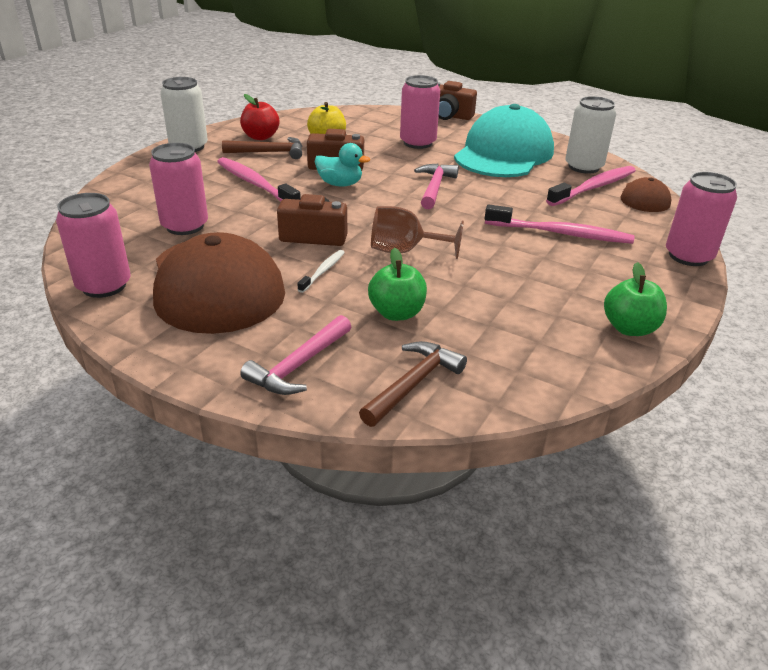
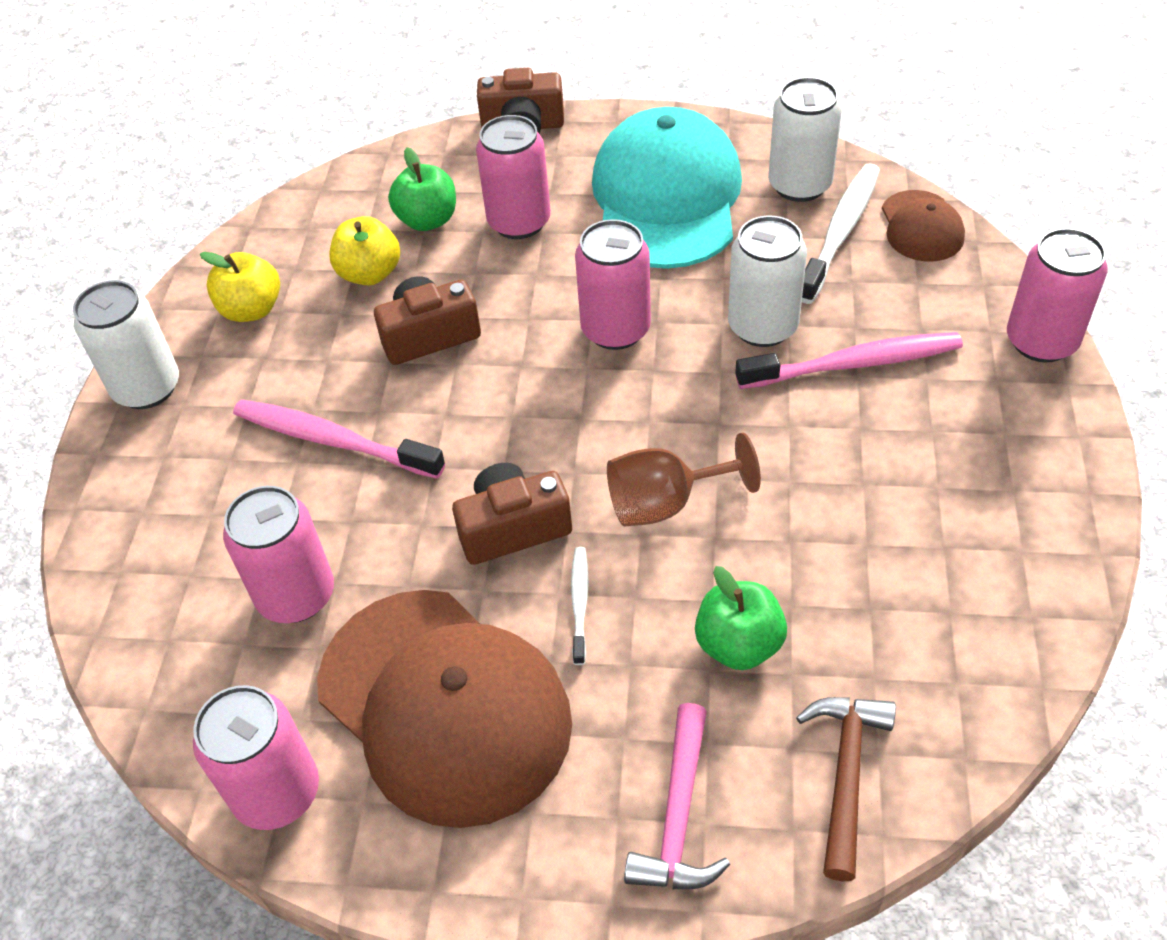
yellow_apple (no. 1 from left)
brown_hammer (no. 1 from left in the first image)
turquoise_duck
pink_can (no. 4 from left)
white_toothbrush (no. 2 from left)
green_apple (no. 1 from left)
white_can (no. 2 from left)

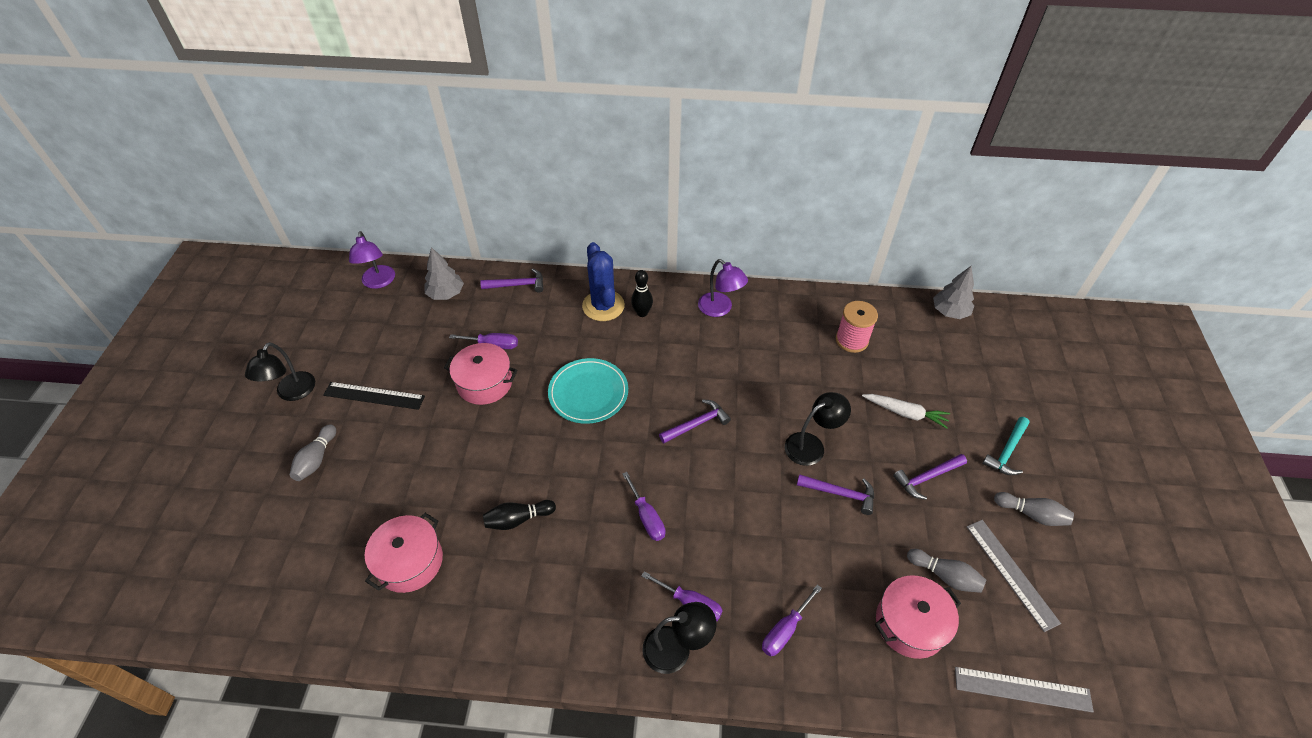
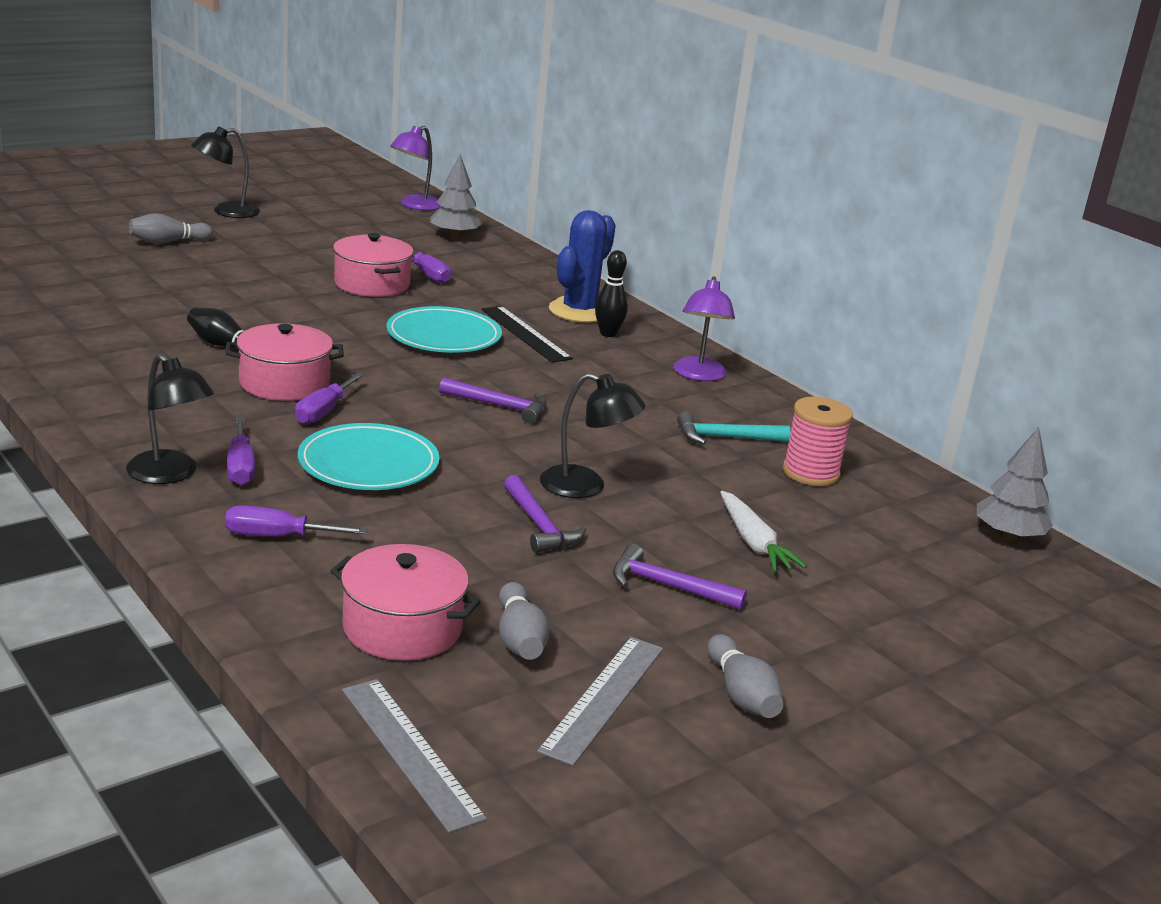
purple_hammer (no. 1 from left in the first image)
black_ruler
turquoise_hammer
pink_pot (no. 1 from left)
turquoise_plate (no. 1 from left)

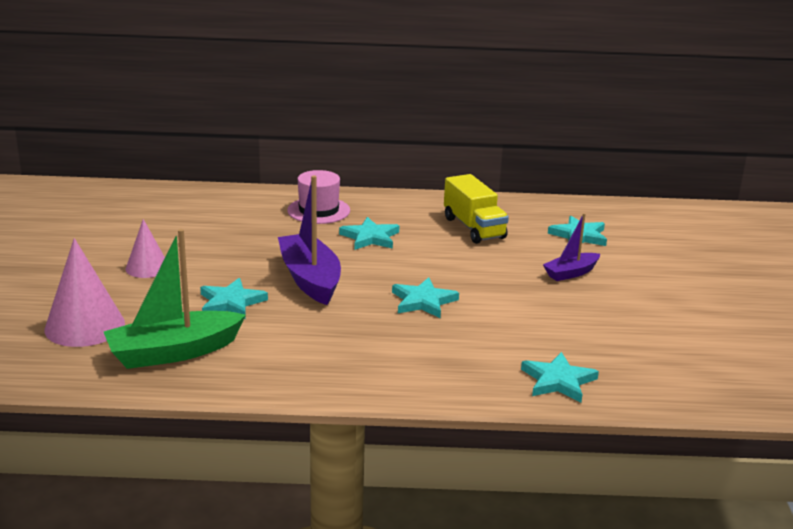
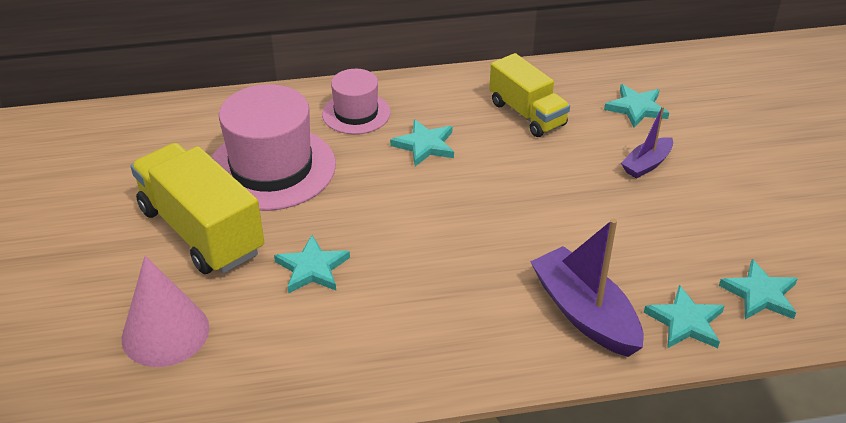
purple_boat (no. 1 from left)
yellow_truck (no. 1 from left)
green_boat
turquoise_star (no. 5 from left)
pink_hat (no. 1 from left)

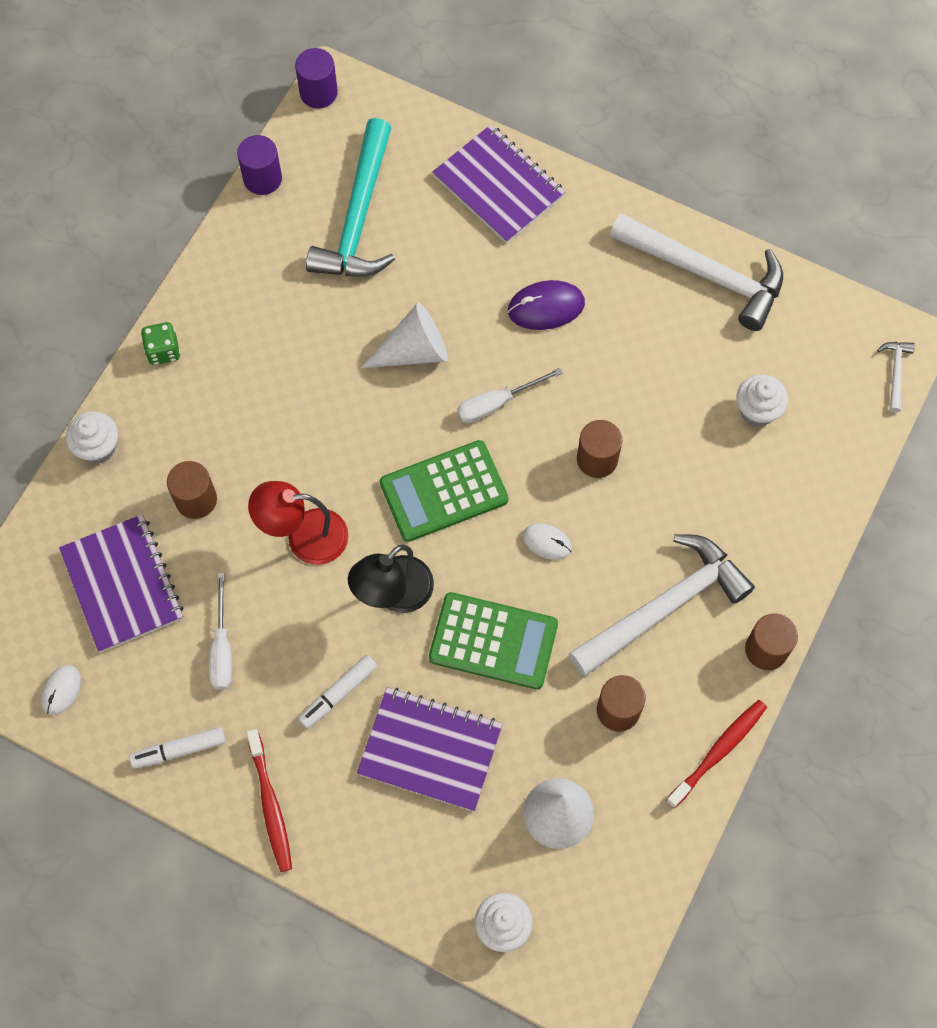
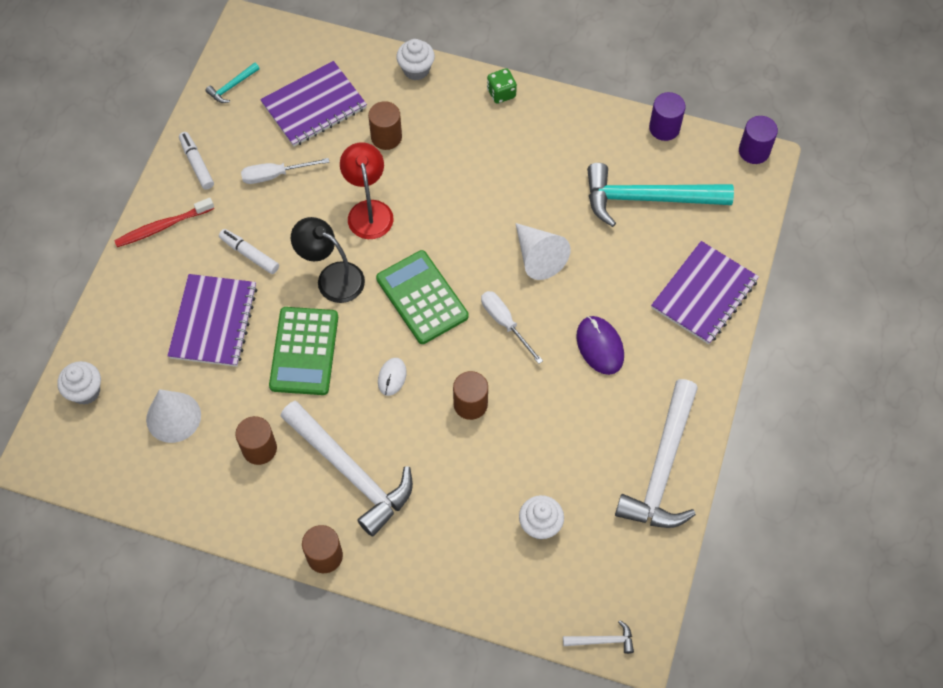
turquoise_hammer (no. 1 from left)
red_toothbrush (no. 2 from left in the first image)

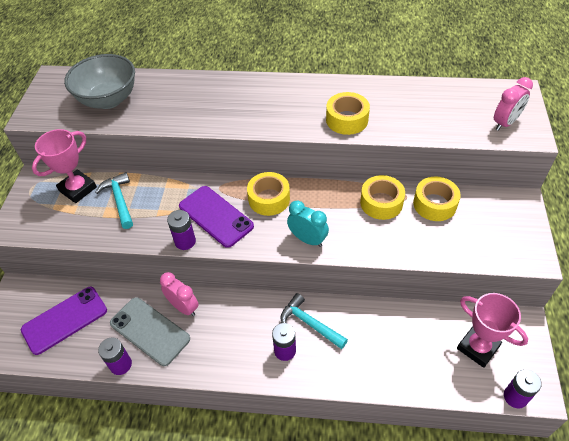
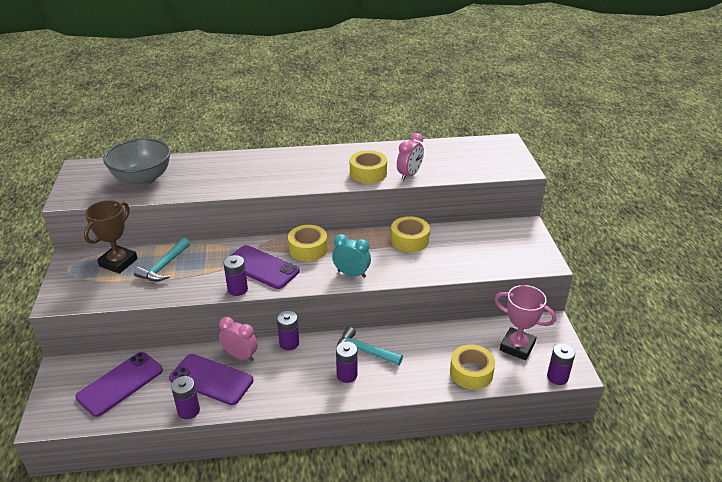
pink_clock (no. 2 from left)
brown_trophy
turquoise_hammer (no. 1 from left)
yellow_tape (no. 4 from left)
purple_phone (no. 2 from left)
purple_battery (no. 3 from left)

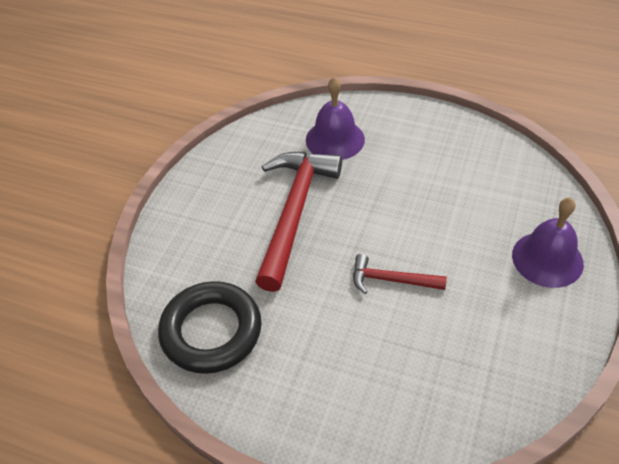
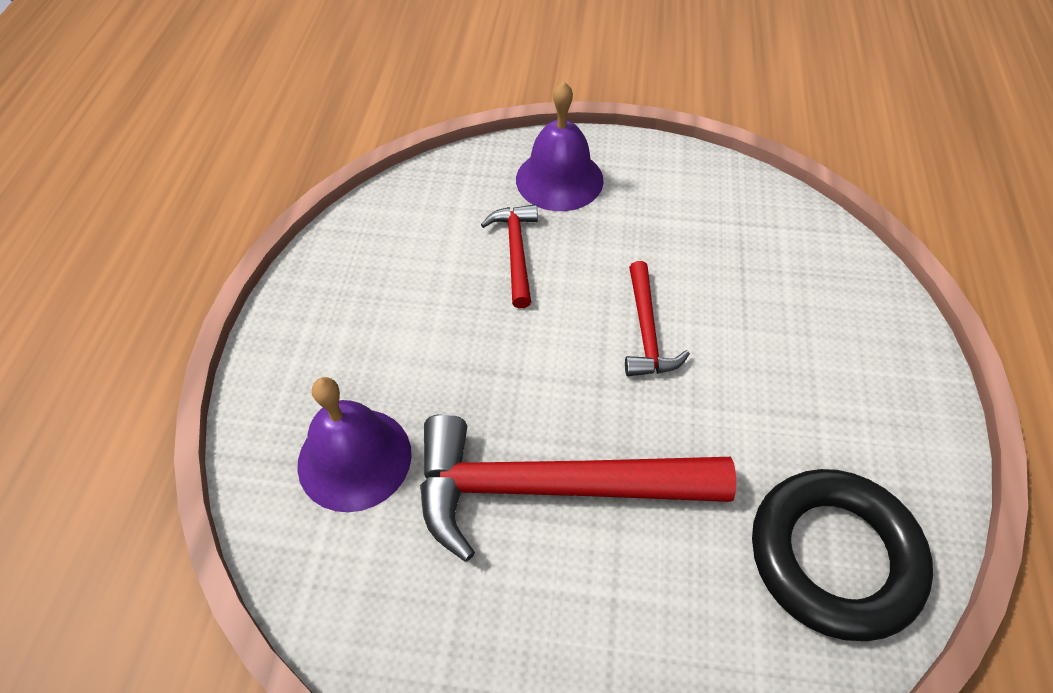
red_hammer (no. 1 from left)

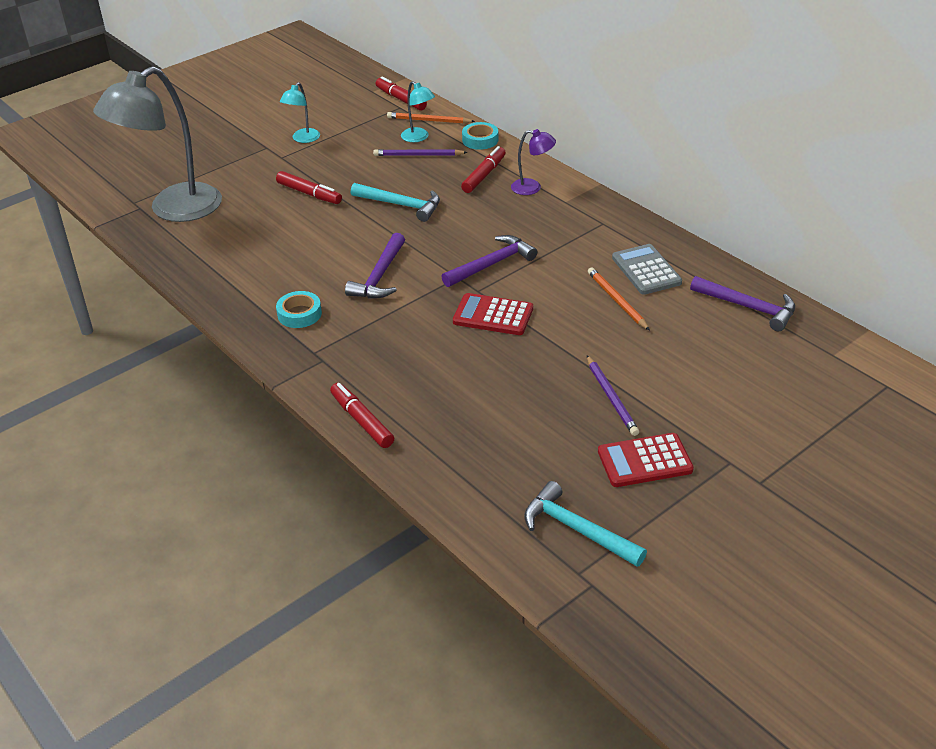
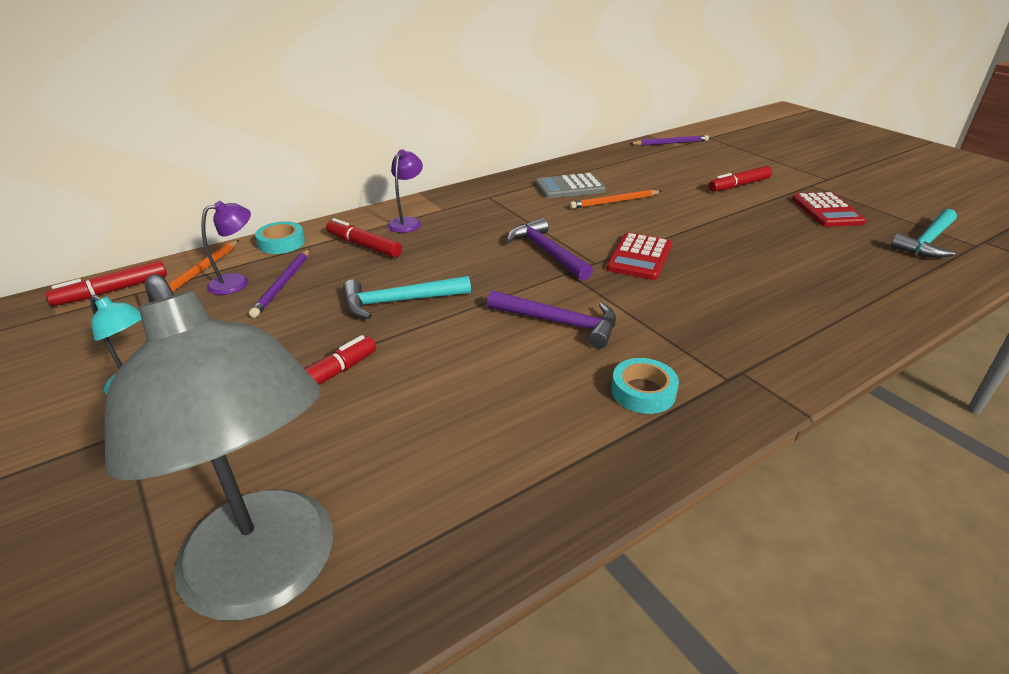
purple_lamp (no. 1 from left)
turquoise_hammer (no. 1 from left)
purple_hammer (no. 3 from left in the first image)
purple_pencil (no. 2 from left)
red_marker (no. 4 from left)

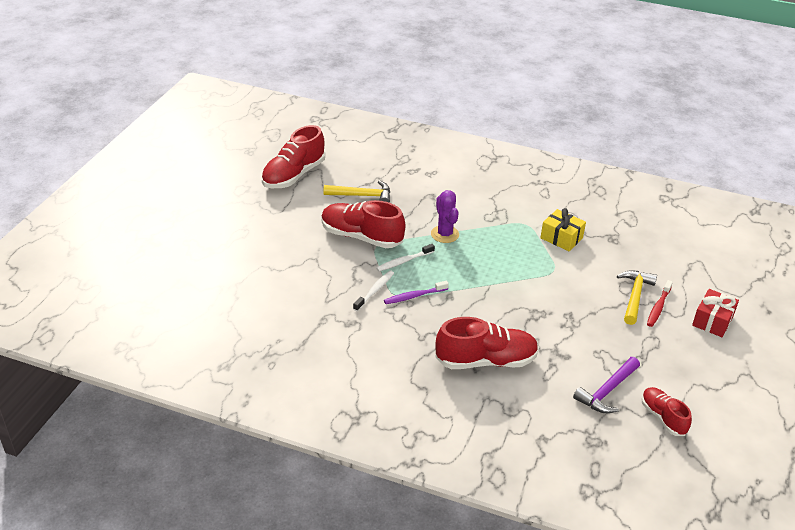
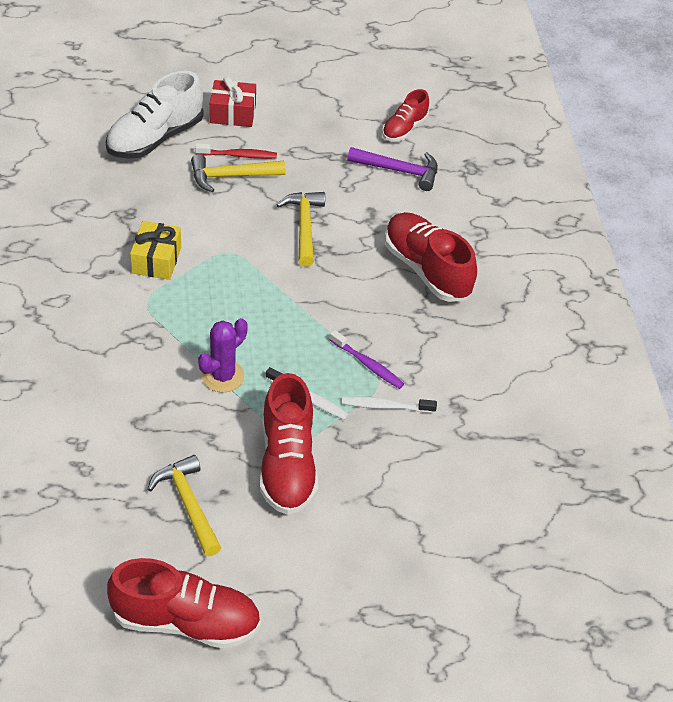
white_shoe
yellow_hammer (no. 3 from left)

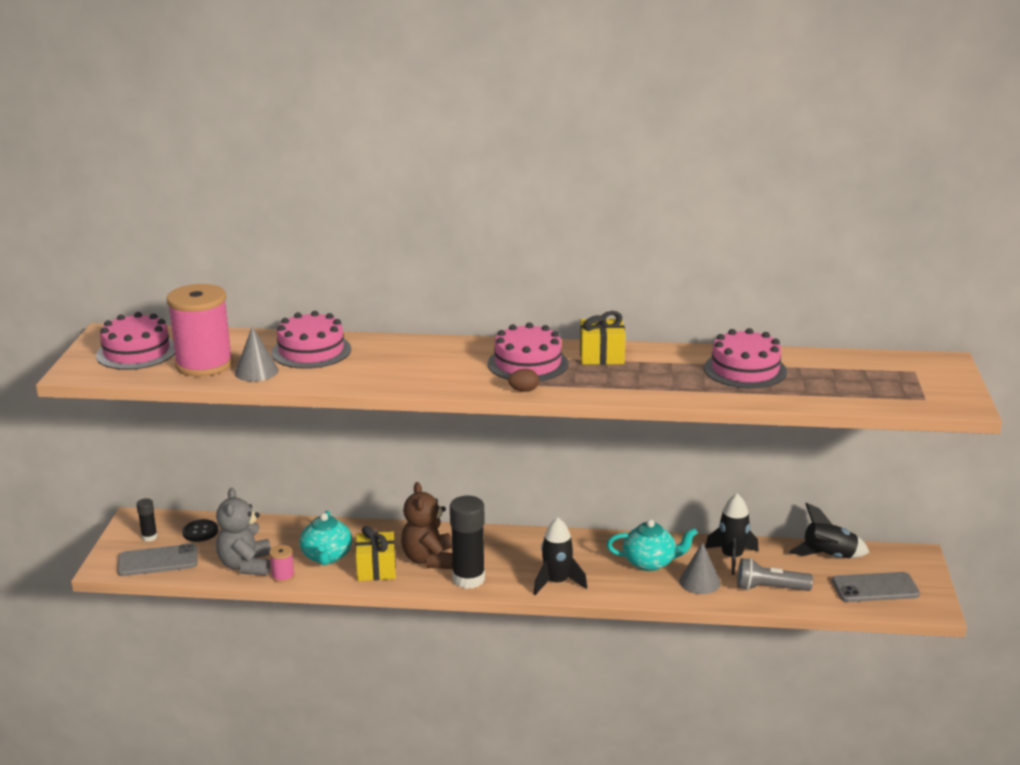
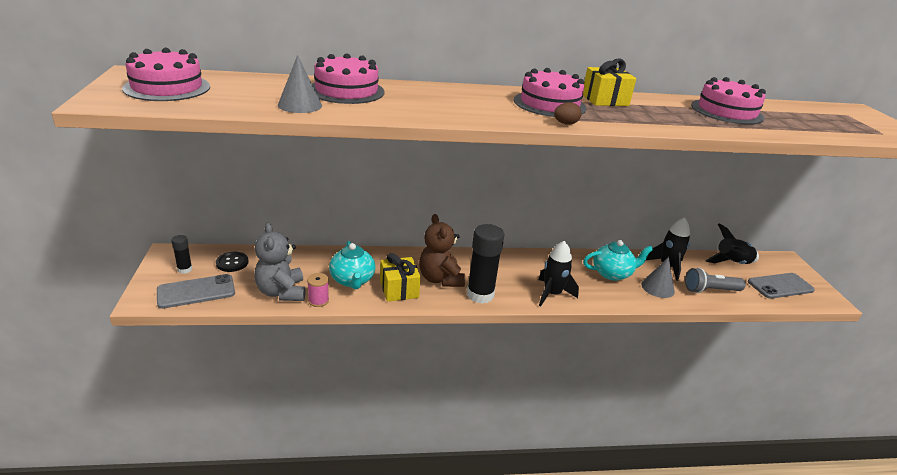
pink_spool (no. 1 from left in the first image)

